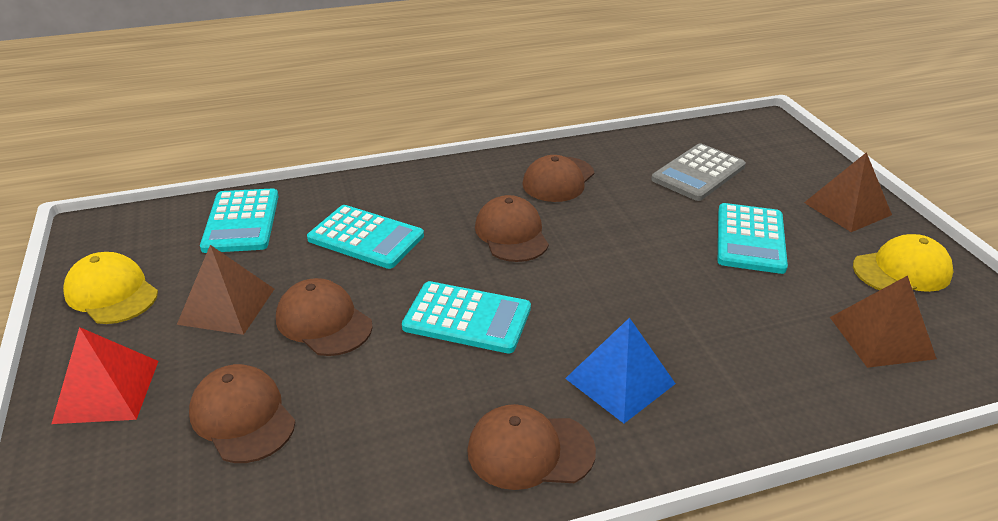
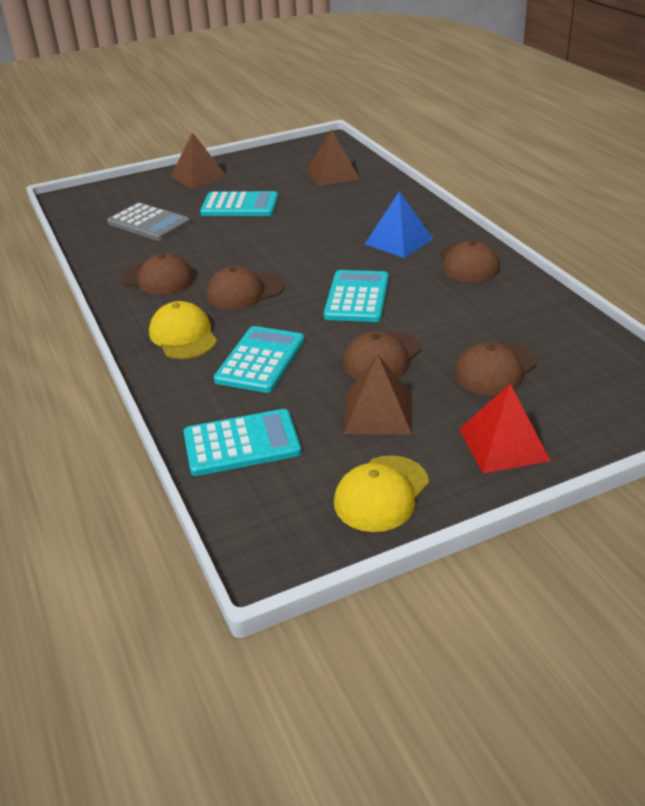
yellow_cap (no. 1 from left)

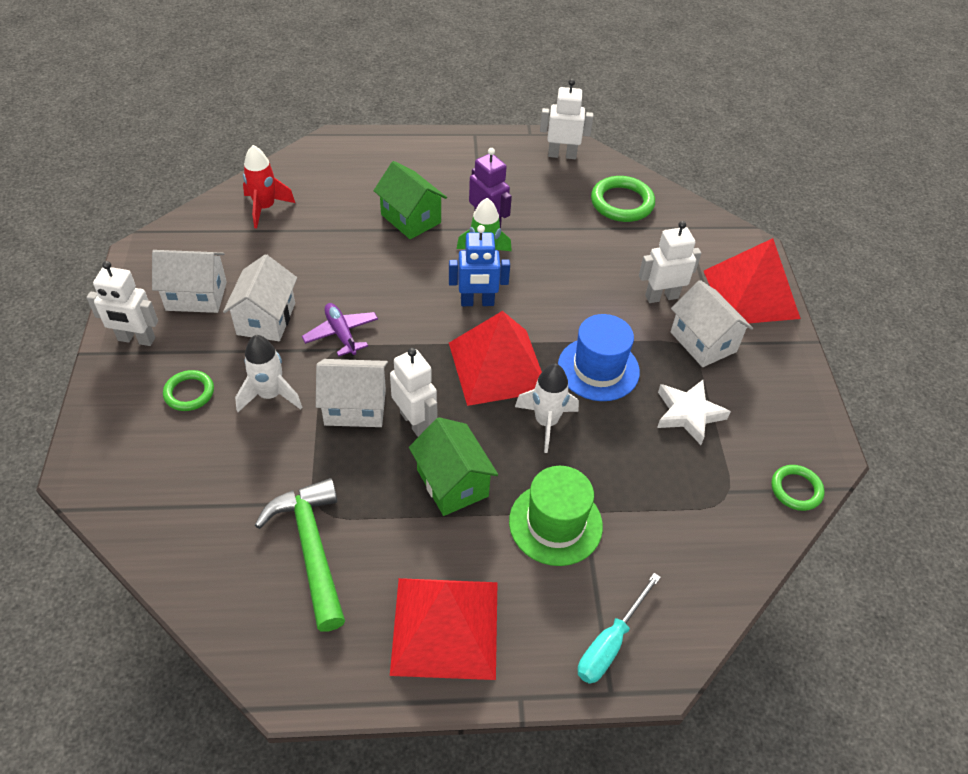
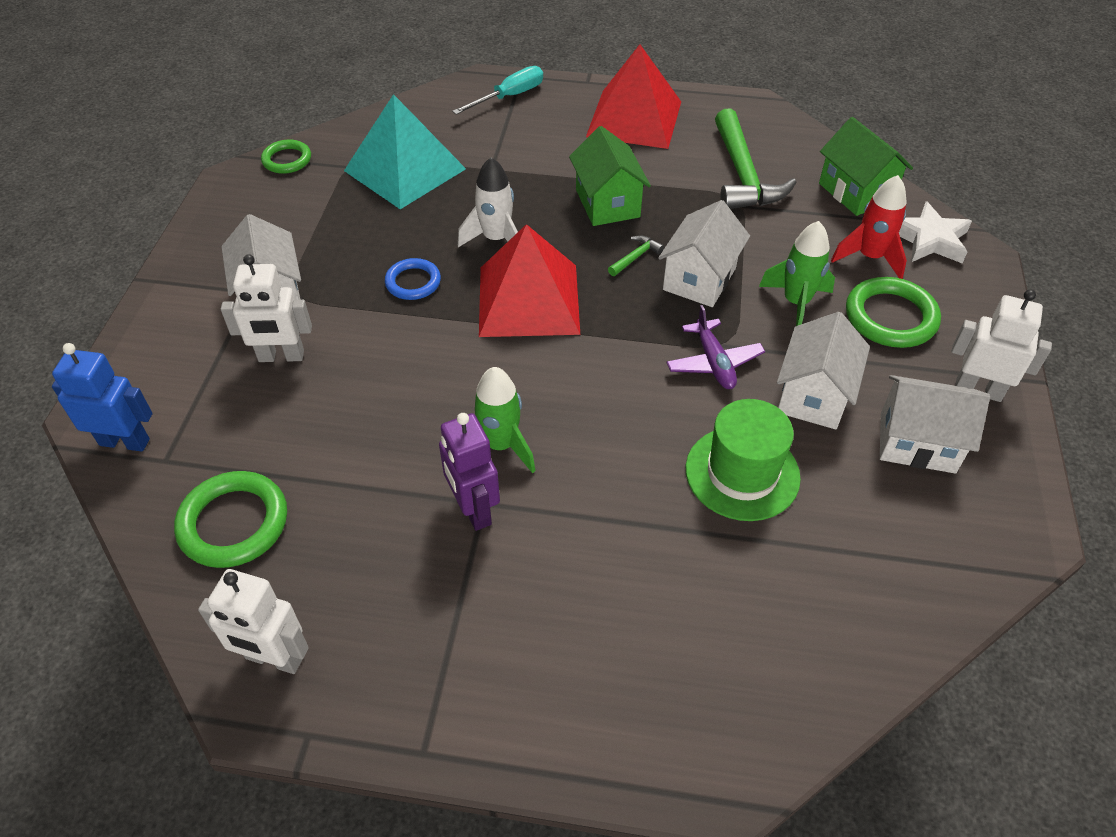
red_rocket
green_house (no. 2 from left)
blue_robot
red_pyramid (no. 3 from left in the first image)
blue_ring
green_rocket (no. 2 from left)
green_hammer (no. 1 from left)
white_house (no. 2 from left)
green_ring (no. 3 from left)
white_star
green_hat
turquoise_pyramid

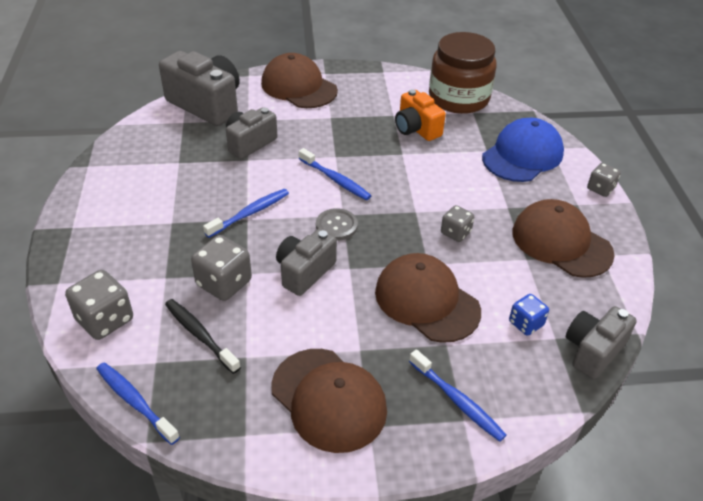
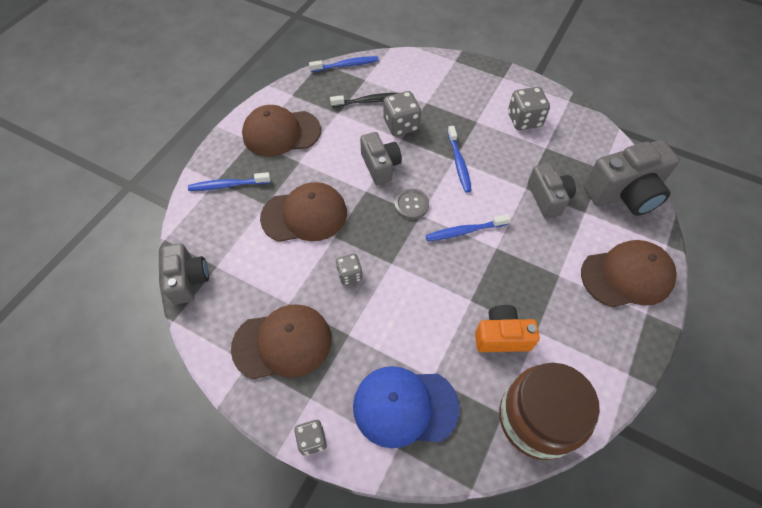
blue_cap
grey_dice (no. 4 from left)
blue_dice

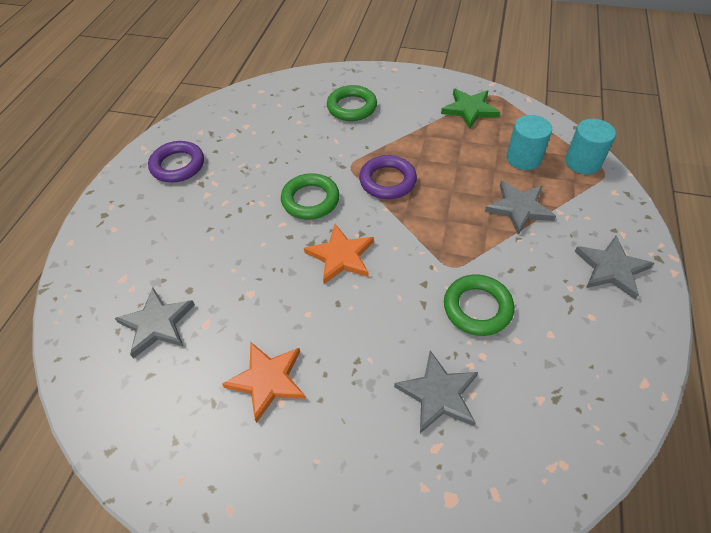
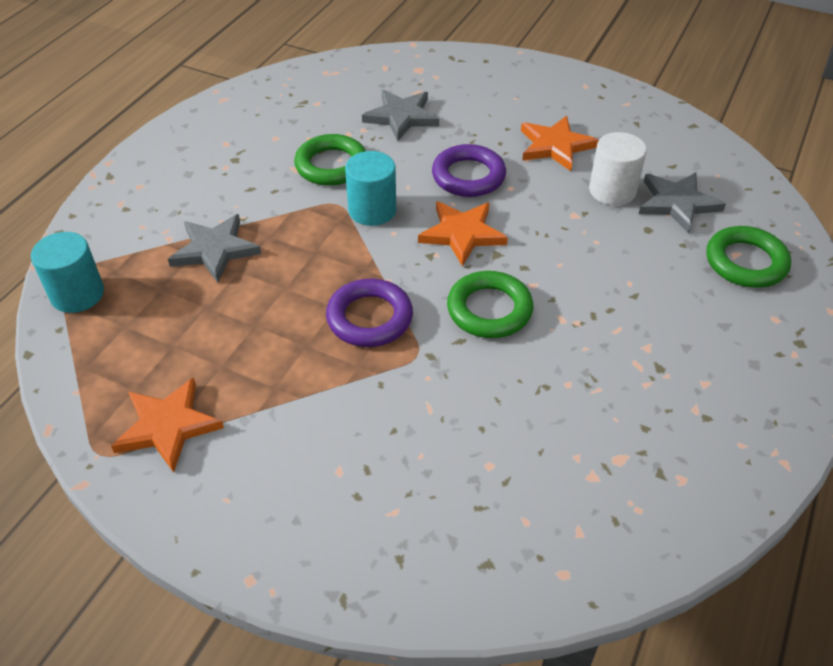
green_ring (no. 3 from left)
orange_star (no. 1 from left)
turquoise_cylinder (no. 2 from left)
purple_ring (no. 2 from left)
grey_star (no. 4 from left in the first image)
white_cylinder

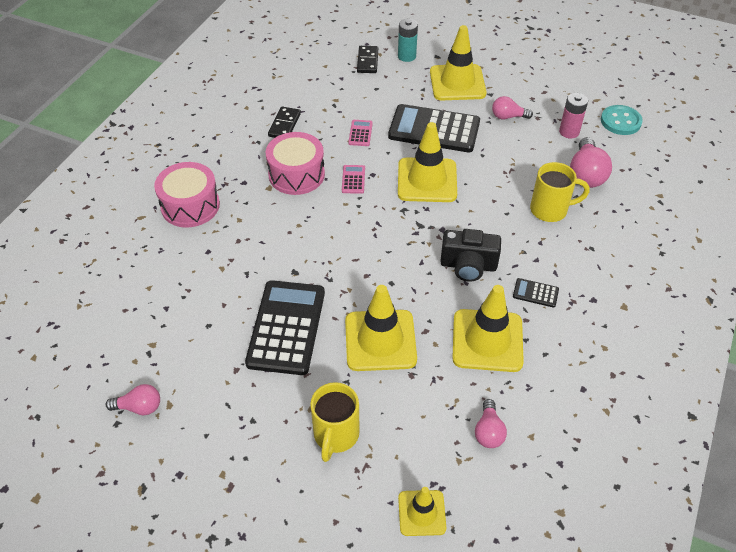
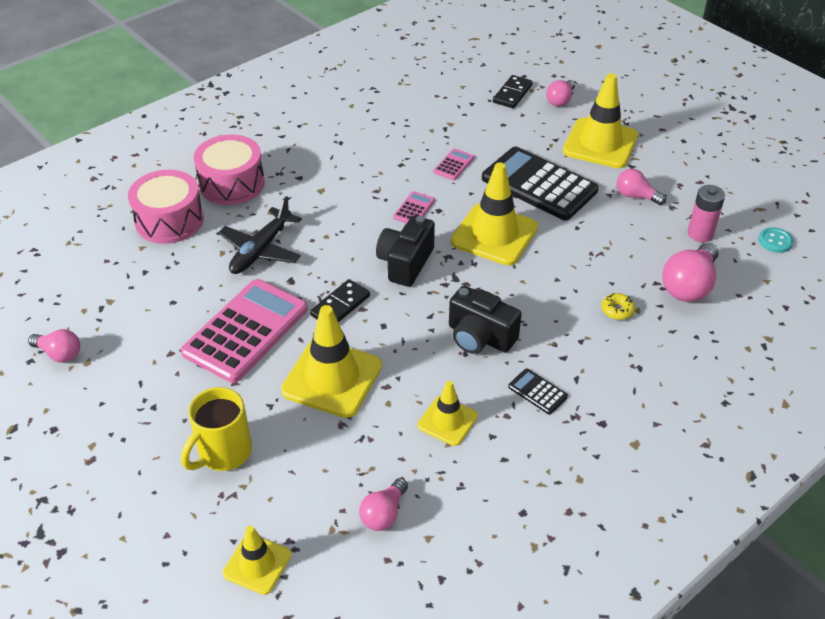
pink_light_bulb (no. 3 from left)
turquoise_button
black_domino (no. 1 from left)
pink_drum (no. 1 from left)
yellow_donut
pink_calculator (no. 1 from left)
yellow_traffic_cone (no. 3 from left)
black_plane
black_camera (no. 1 from left)

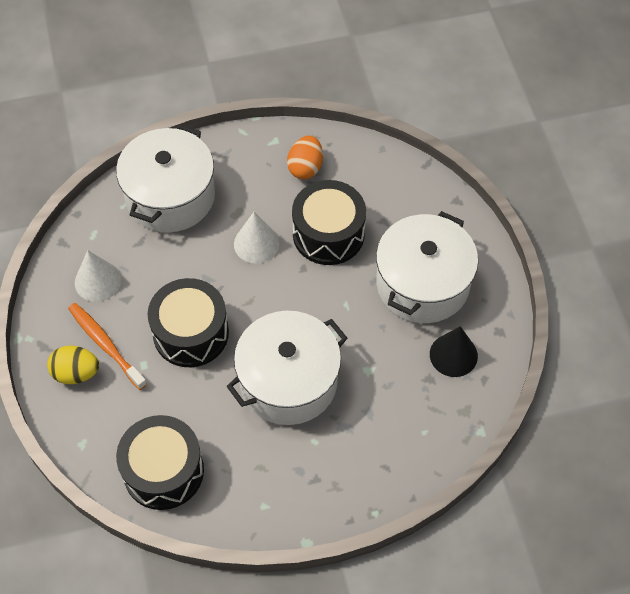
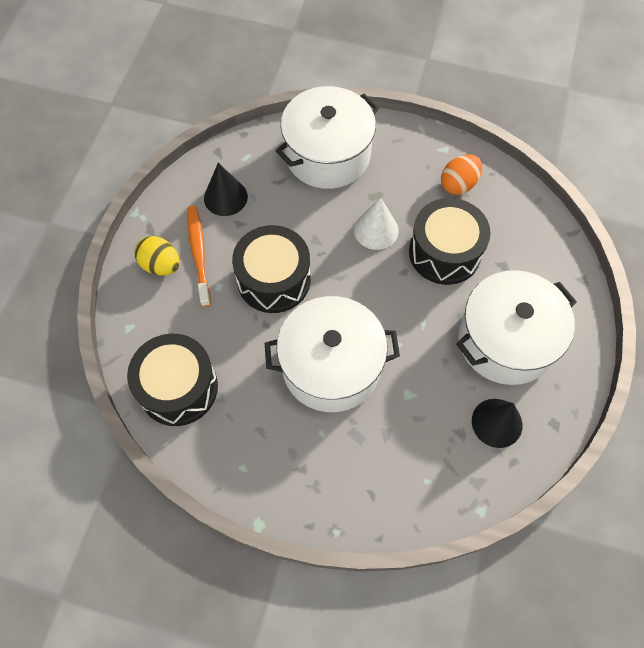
black_cone (no. 1 from left)

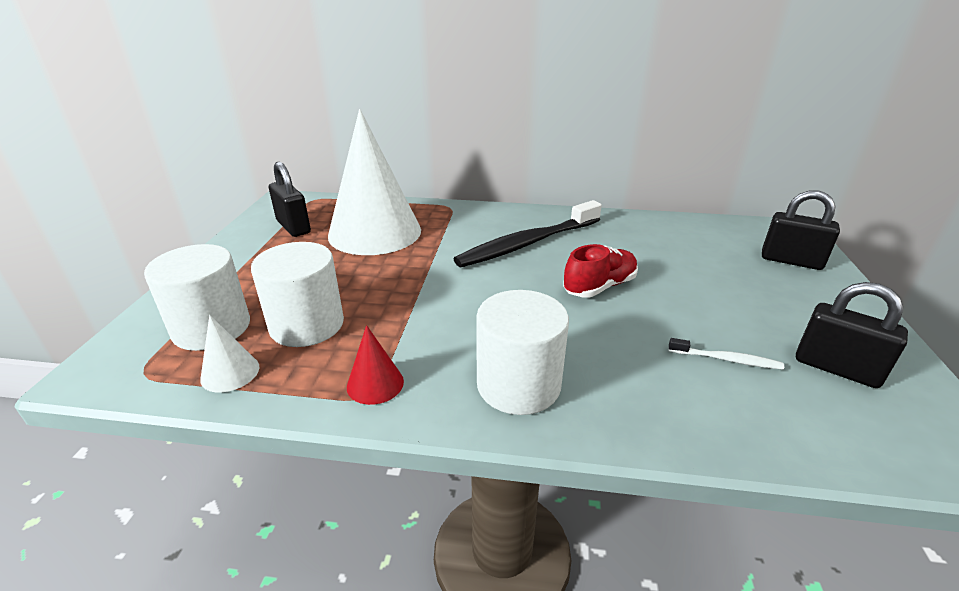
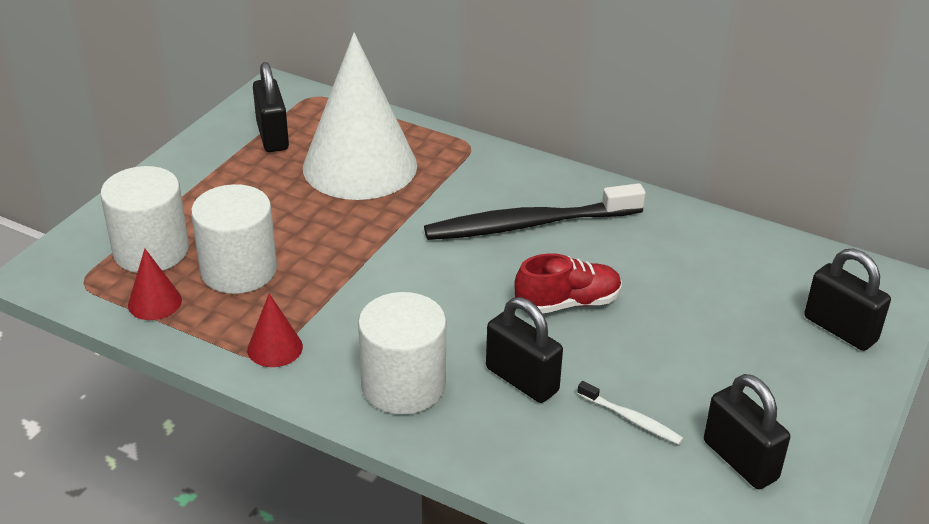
red_cone (no. 1 from left)
black_padlock (no. 2 from left)

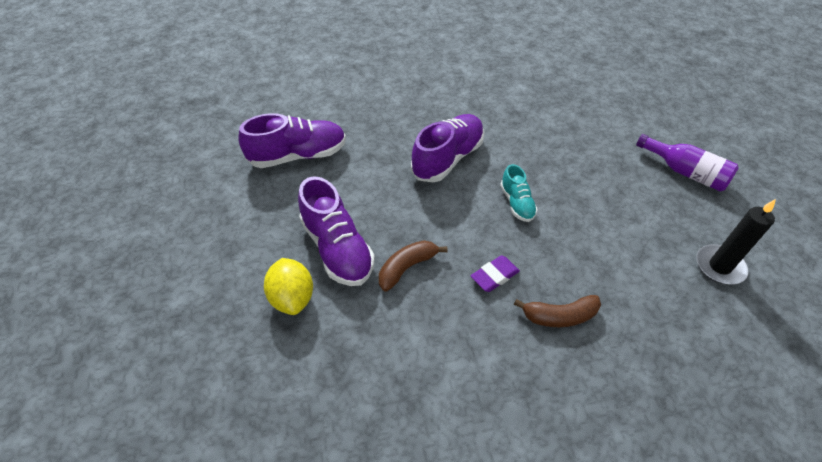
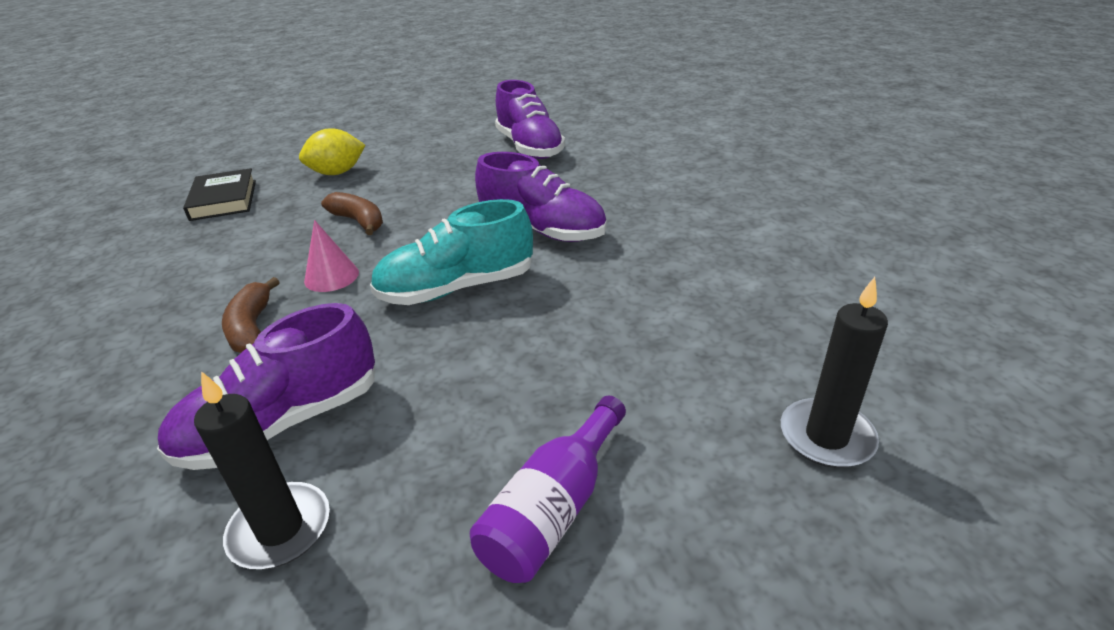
turquoise_shoe
purple_shoe (no. 1 from left)
pink_cone
black_book
black_candle (no. 2 from left)

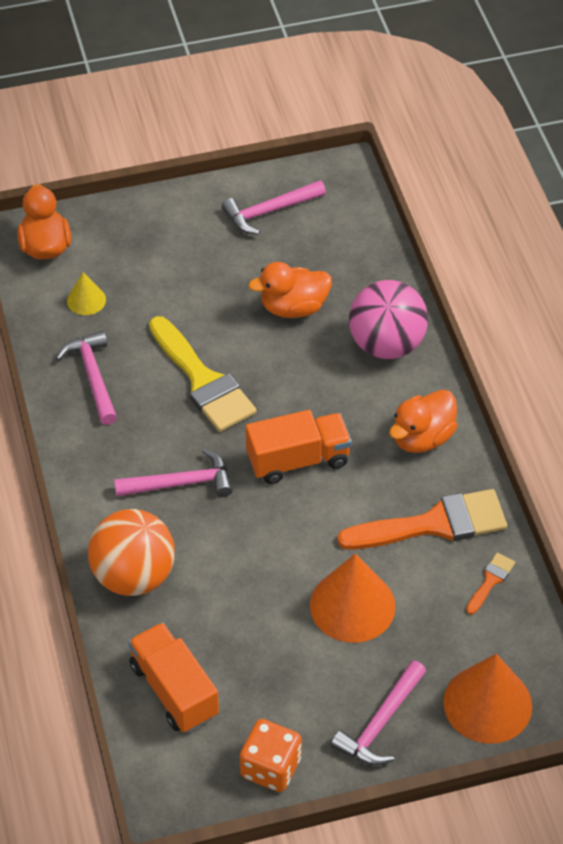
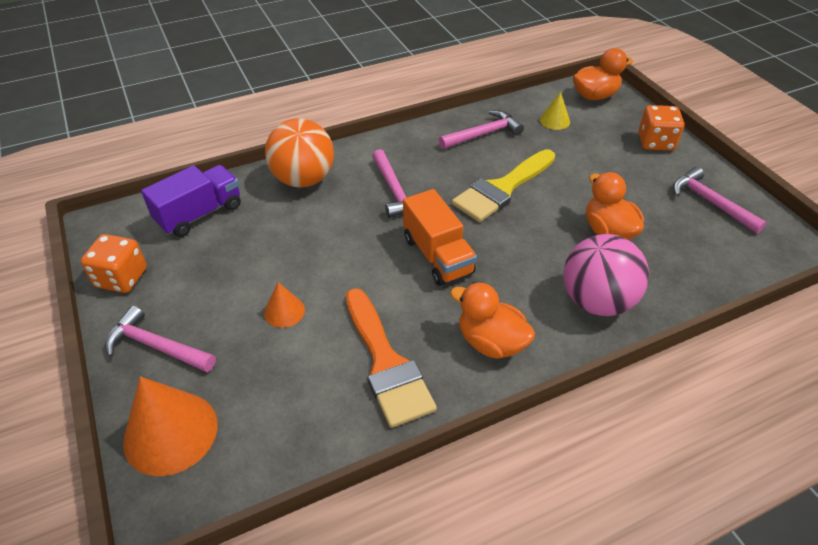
orange_cone (no. 2 from left)
orange_brush (no. 2 from left in the first image)
purple_truck
orange_dice (no. 2 from left)

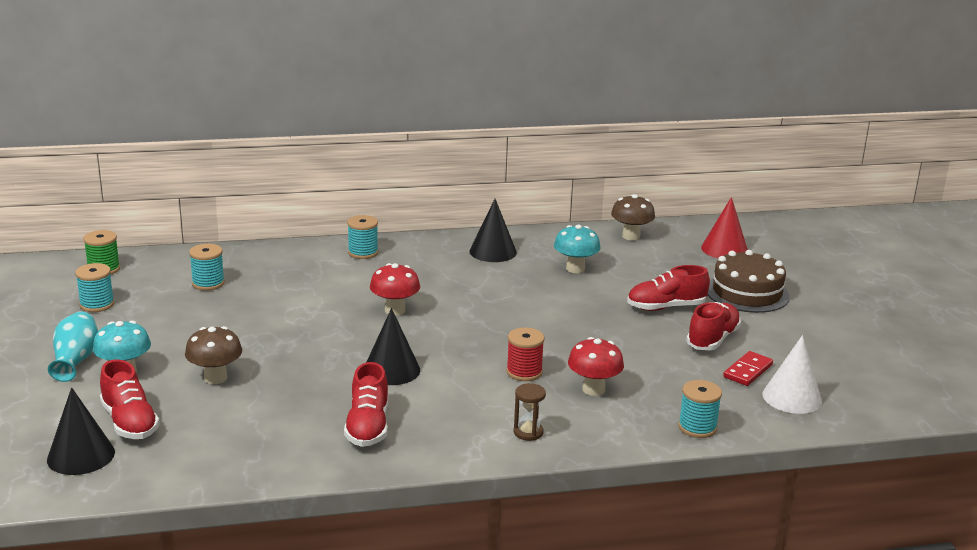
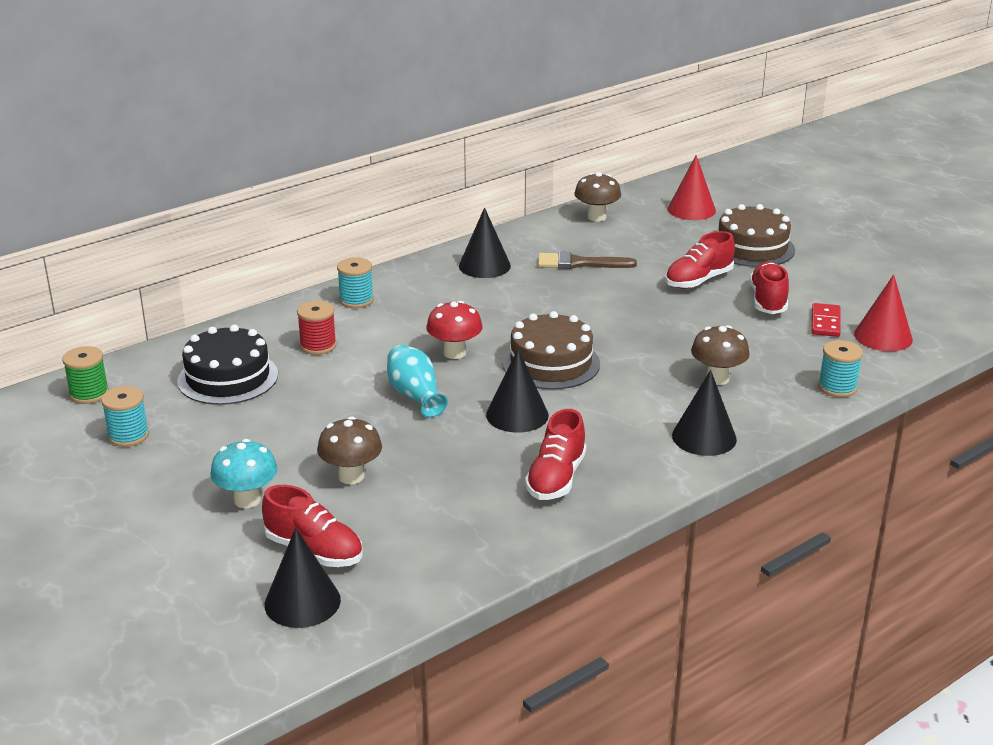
brown_brush
black_cake
turquoise_vase
red_spool
red_cone (no. 2 from left)
brown_mushroom (no. 3 from left)
red_shoe (no. 2 from left)
black_cone (no. 4 from left)
brown_cake (no. 1 from left)

